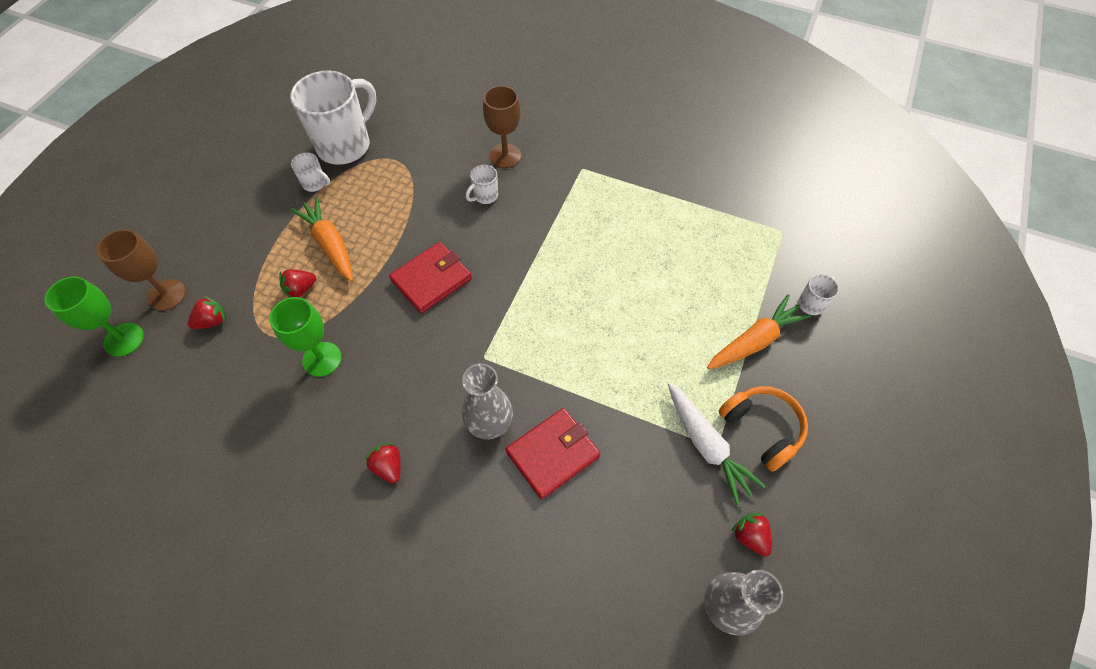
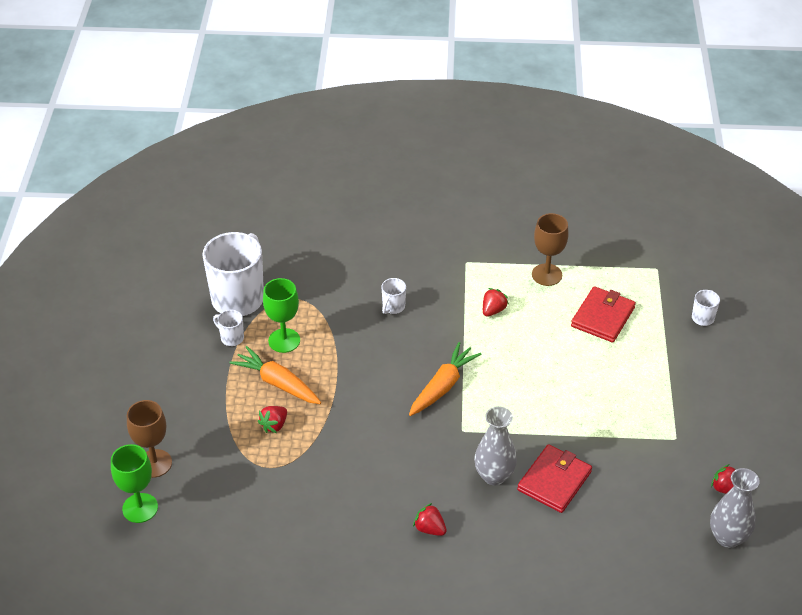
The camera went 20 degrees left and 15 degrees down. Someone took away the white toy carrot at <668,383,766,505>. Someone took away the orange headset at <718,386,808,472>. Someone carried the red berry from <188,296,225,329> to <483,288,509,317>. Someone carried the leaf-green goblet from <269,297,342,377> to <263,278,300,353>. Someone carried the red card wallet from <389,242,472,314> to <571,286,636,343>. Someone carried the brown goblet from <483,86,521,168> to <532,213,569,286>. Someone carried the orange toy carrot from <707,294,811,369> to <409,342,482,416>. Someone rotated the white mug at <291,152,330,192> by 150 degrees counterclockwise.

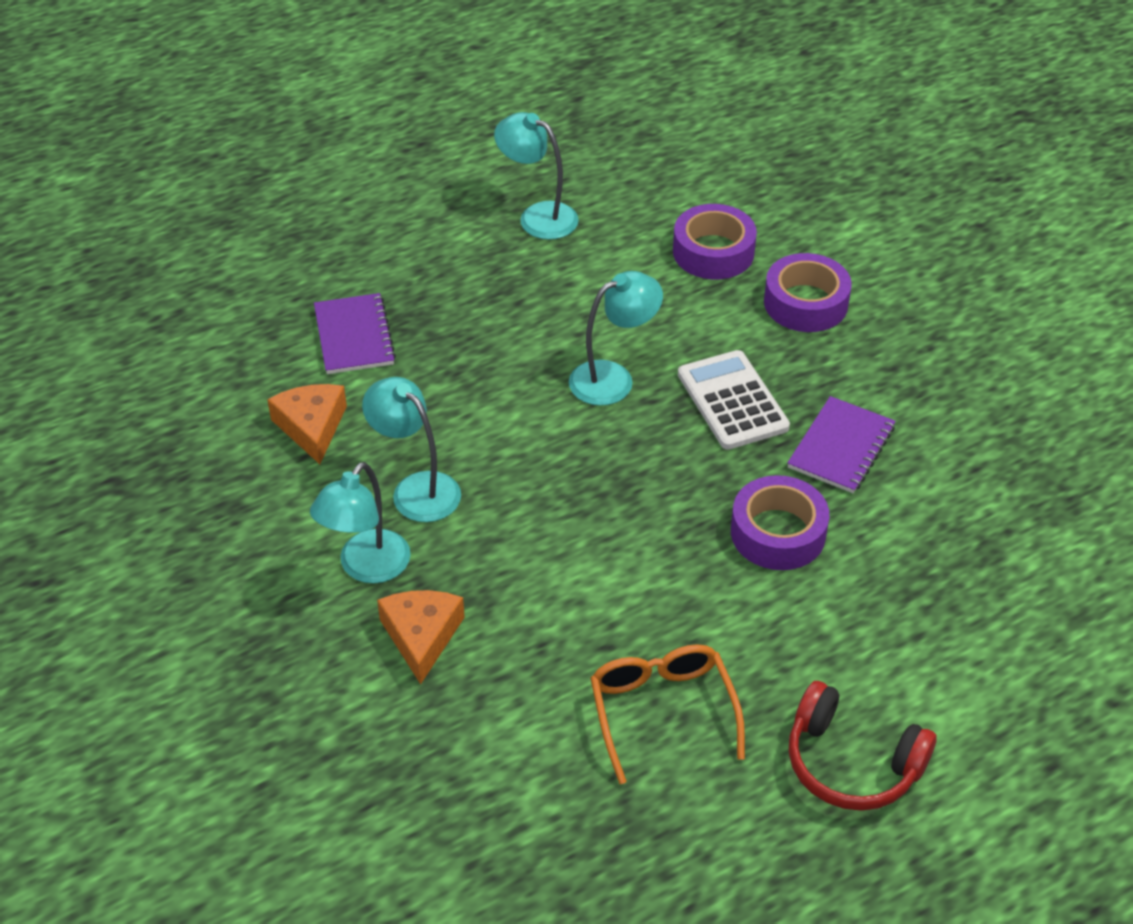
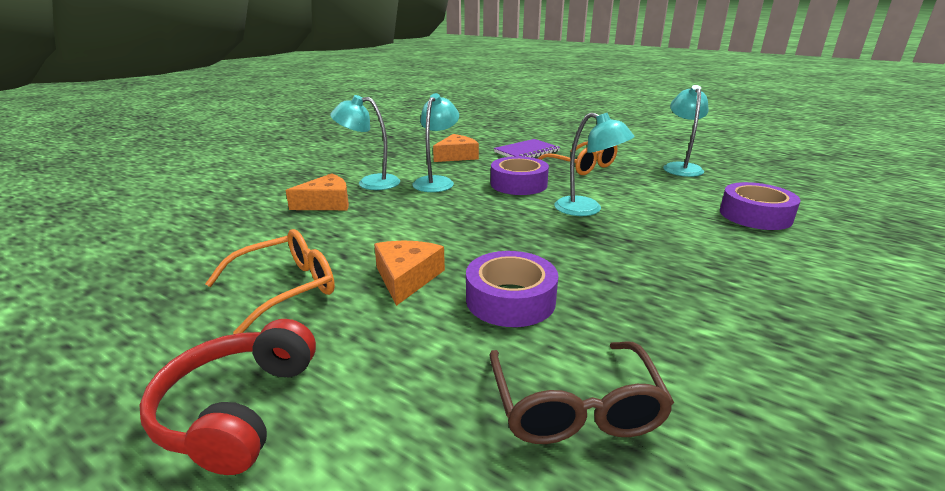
The camera went 65 degrees right and 20 degrees down. Someone took away the white calculator at <678,350,790,450>. Someone took away the purple notepad at <787,396,896,493>. Someone put down the orange cheese wedge at <374,241,445,306>. Someone put down the brown eyeglasses at <489,341,674,444>. Someone put down the orange eyeglasses at <537,141,617,175>. Someone carried the purple roll of tape from <764,253,852,332> to <491,156,549,195>.

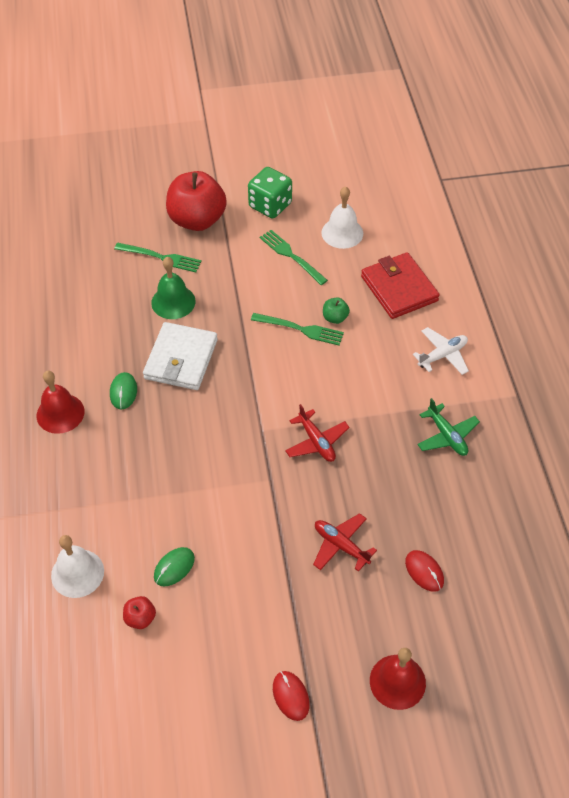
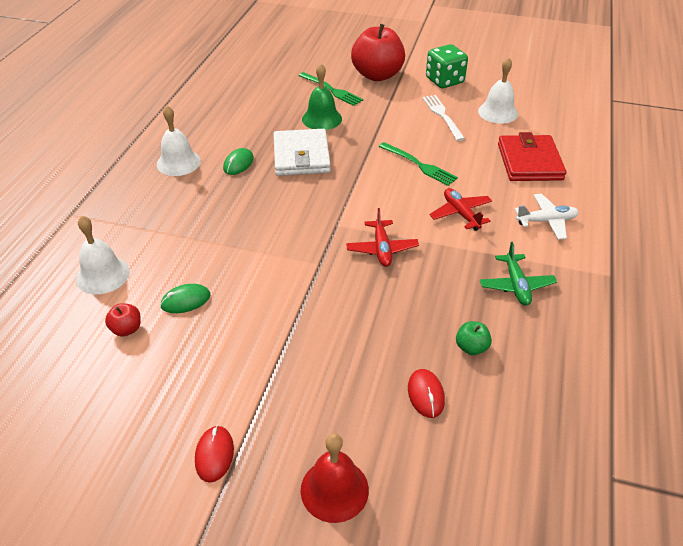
The camera went 25 degrees right and 10 degrees down. Someone carried the red aeroplane from <313,513,377,572> to <430,188,492,231>. Someone carried the leaf-green toy apple from <323,297,350,324> to <456,321,492,355>. Someone repainted the red bell at <37,371,84,434>, which became the white bell at <157,106,201,176>. Someone repainted the leaf-green dinner fork at <260,230,328,285>, which became the white dinner fork at <422,95,465,141>. Someone rotated the white card wallet at <143,322,218,390> by 45 degrees counterclockwise.

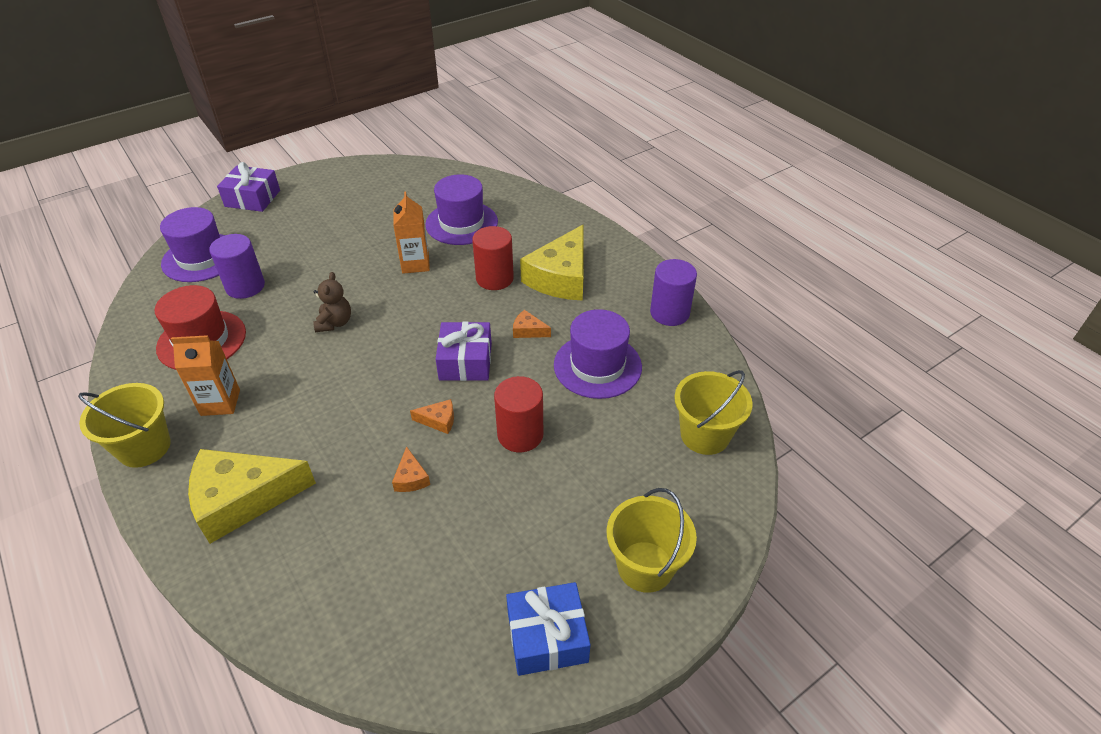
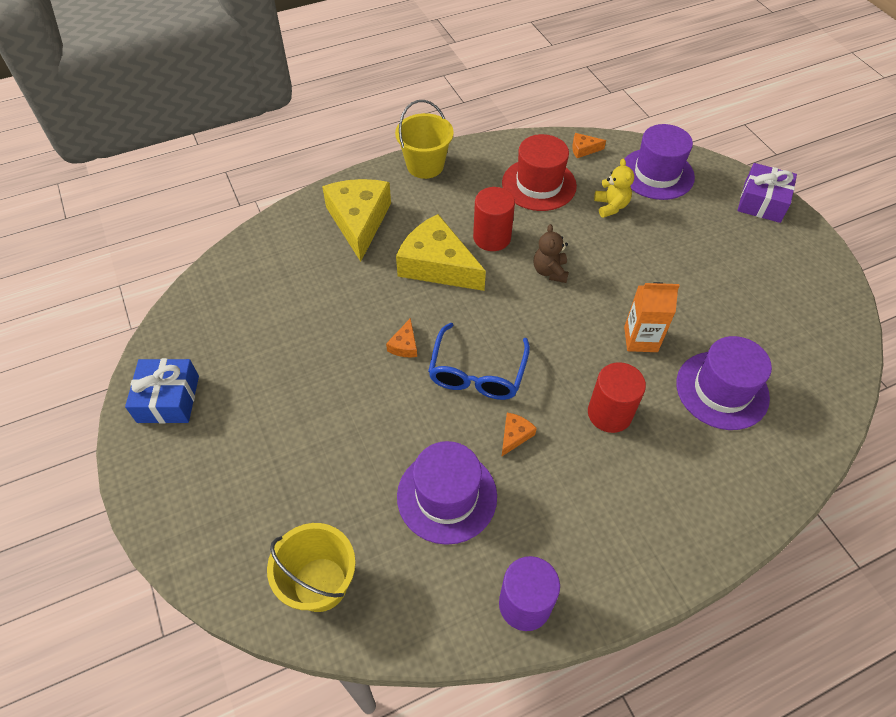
The camera went 100 degrees right and 10 degrees up. Someone took away the orange carton at <171,335,240,416>. Someone took away the bright yellow sand bucket at <607,488,697,593>. Someone carried the orange cheese wedge from <392,446,430,492> to <572,133,606,158>. Someone carried the red cylinder from <494,376,543,452> to <473,187,515,251>. Someone carried the bright yellow cheese wedge from <520,225,584,301> to <396,214,486,291>. Someone swapped the purple cylinder at <209,234,265,299> for the bright yellow stuffed bear at <594,159,634,218>. Someone swapped the purple wrapped gift at <436,321,492,381> for the royal blue eyeglasses at <428,323,530,400>. Someone rotated the brown stuffed bear at <313,272,351,332> by 75 degrees clockwise.

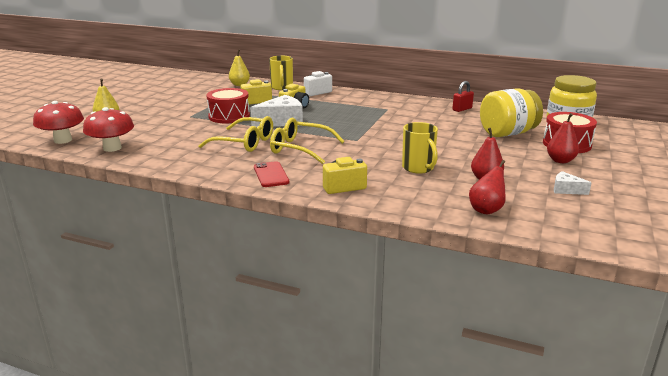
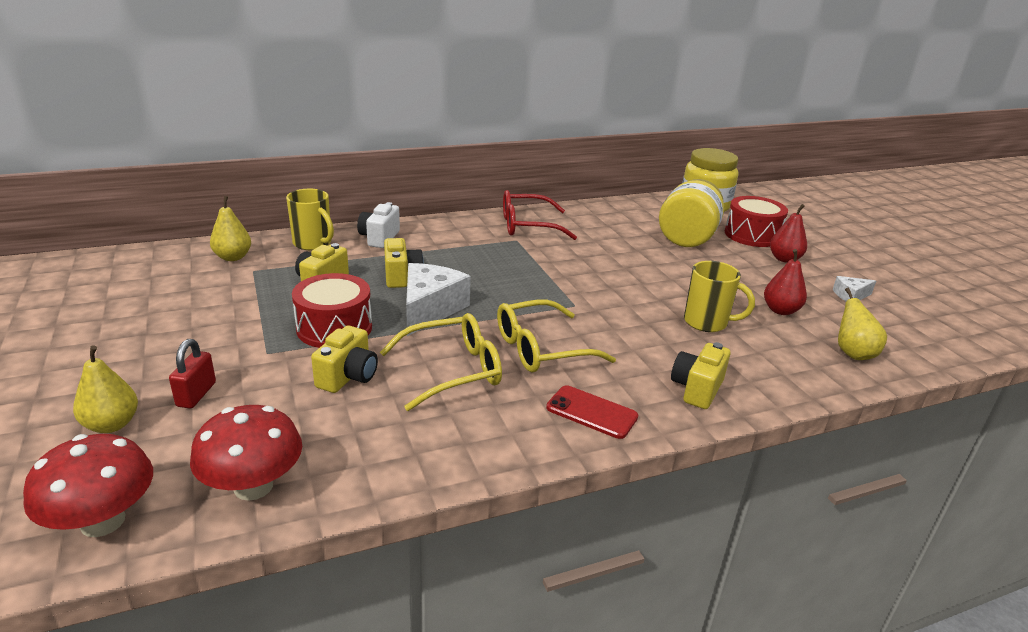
The camera went 45 degrees left and 5 degrees up. Someone put down the bright yellow camera at <311,326,378,393>. Someone put down the red eyeglasses at <503,190,577,240>. Someone carried the red padlock from <452,81,474,112> to <169,339,216,408>. Someone repainted the red pear fruit at <469,160,506,214>, which became the bright yellow pear fruit at <838,288,887,360>.

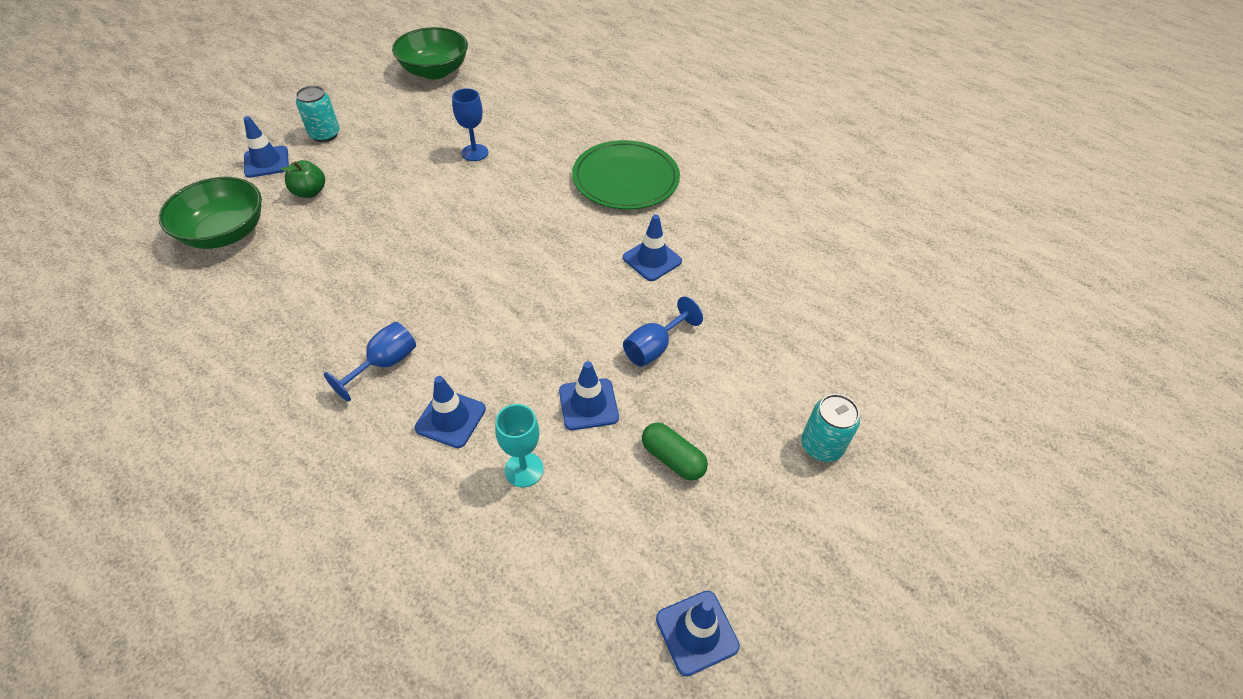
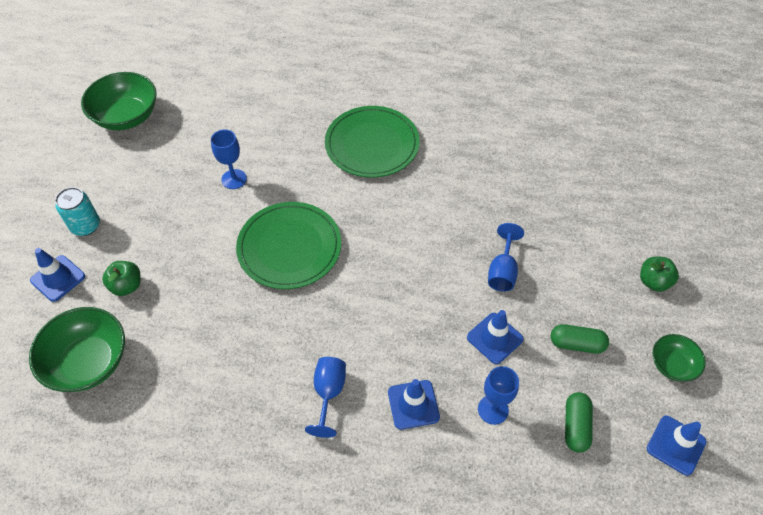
The camera went 30 degrees left and 5 degrees up. Someone took away the royal blue traffic cone at <623,215,682,281>. Someone put down the leaf-green plate at <236,202,341,289>. Someone put down the leaf-green pill shape at <565,392,593,453>. Someone put down the leaf-green bowl at <653,334,706,382>. Someone swapped the turquoise can at <801,394,860,462> for the leaf-green toy apple at <640,256,679,292>. Someone repainted the turquoise goblet at <495,404,544,488>, which became the royal blue goblet at <478,366,519,425>.

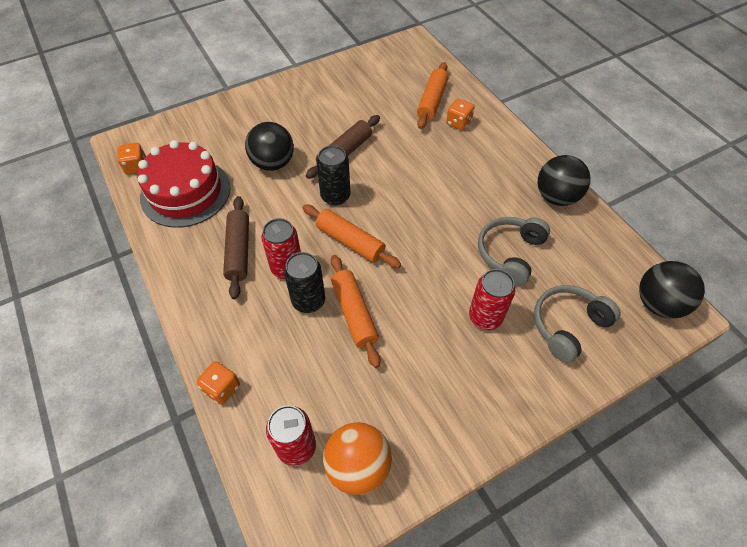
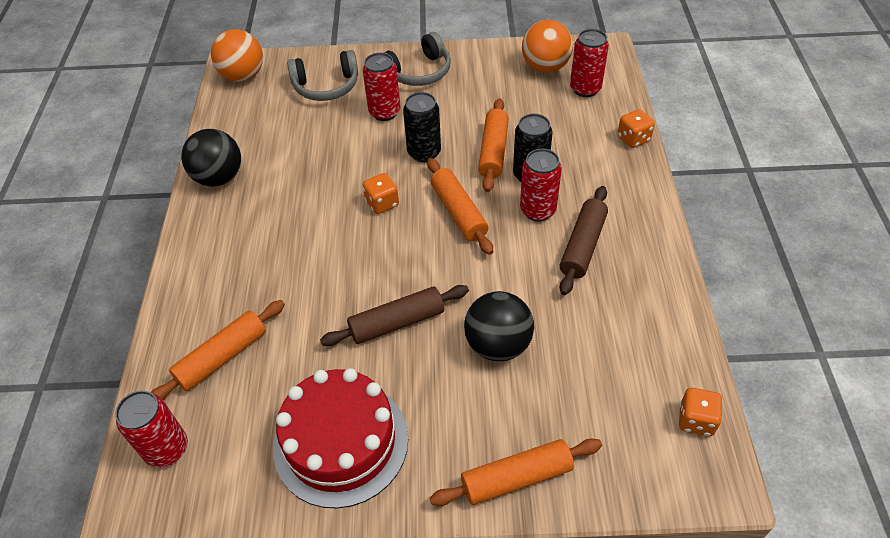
The camera went 150 degrees left and 5 degrees down. Someone put down the red can at <115,390,188,468>. Someone put down the orange dough roller at <430,438,602,506>. Someone carried the red gateau from <137,140,230,228> to <273,368,408,509>. Someone carried the black can from <316,145,350,206> to <403,92,441,162>. Someone carried the orange die from <446,99,475,130> to <363,173,399,214>. Someone carried the gray headset from <478,217,550,286> to <384,32,451,86>. Someone repainted the black sphere at <639,261,705,319>, which became the orange sphere at <211,29,263,82>.

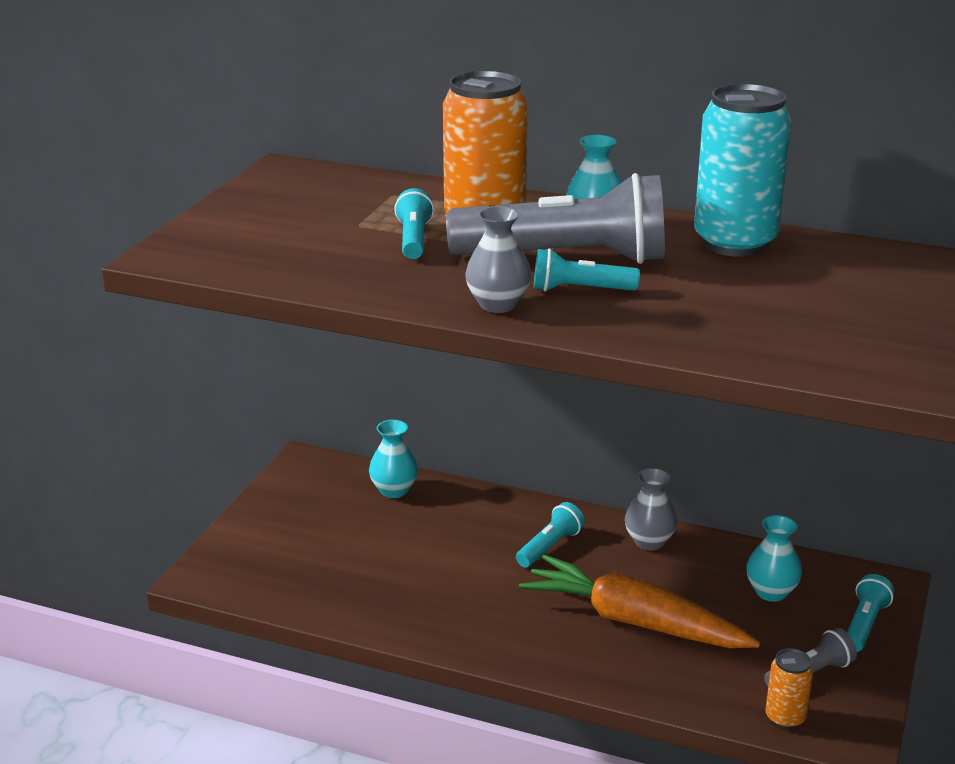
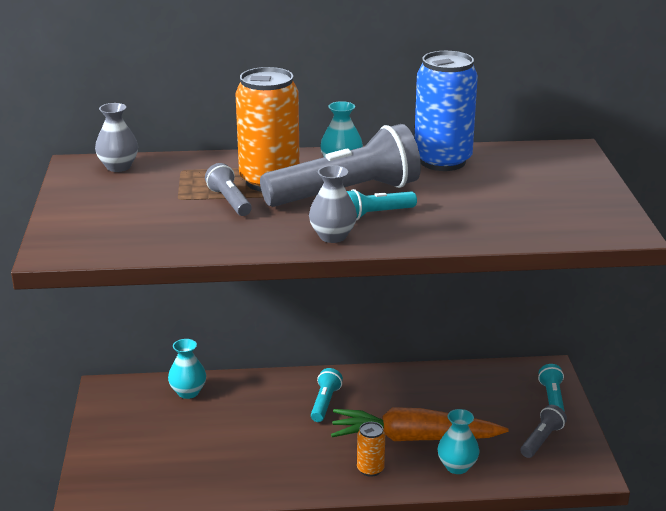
The camera went 25 degrees left and 0 degrees up. Someone carried the gray vase from <625,468,677,551> to <95,103,138,172>. Someone carried the turquoise vase from <746,515,802,602> to <438,409,479,474>. Someone carried the orange can from <765,648,813,729> to <357,422,385,477>. Someone repainted the turquoise flashlight at <394,188,434,259>, which became the gray flashlight at <205,163,252,216>. Someone repainted the turquoise can at <694,83,791,257>, which became the royal blue can at <415,51,478,171>.

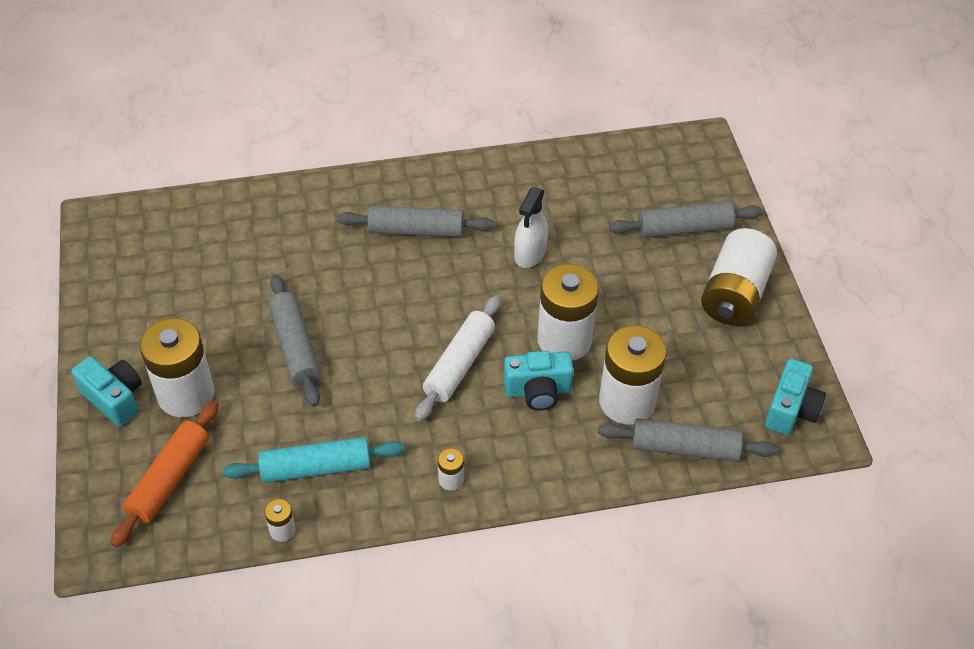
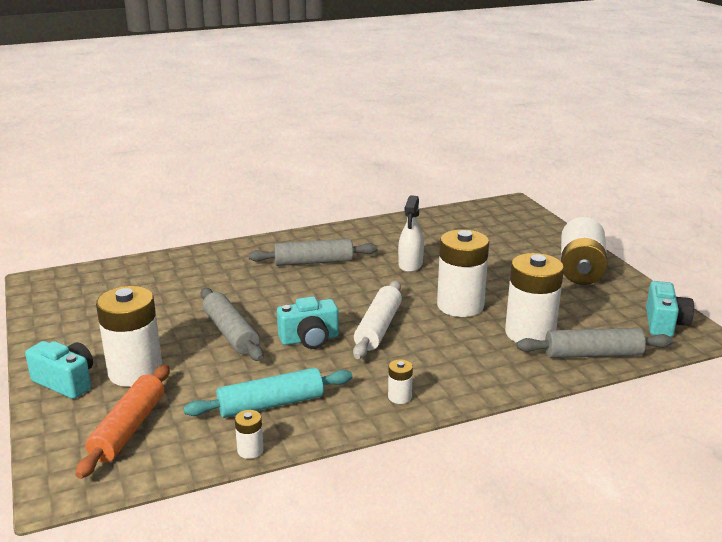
The camera went 10 degrees left and 25 degrees down. Someone took away the gray dough roller at <609,201,763,238>. Someone carried the turquoise camera from <504,351,574,410> to <277,296,339,349>.

